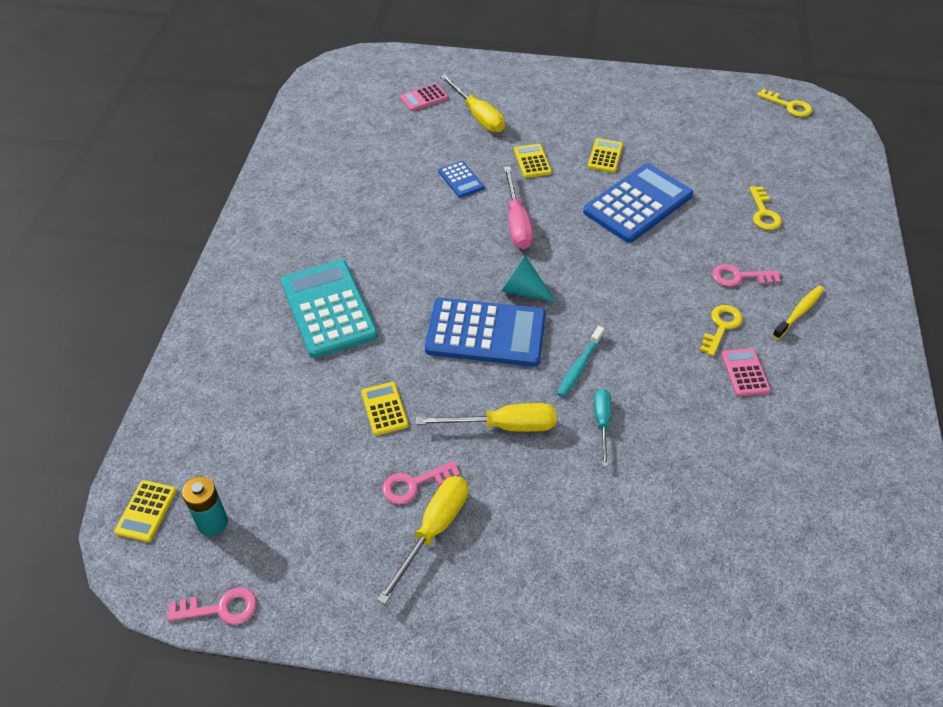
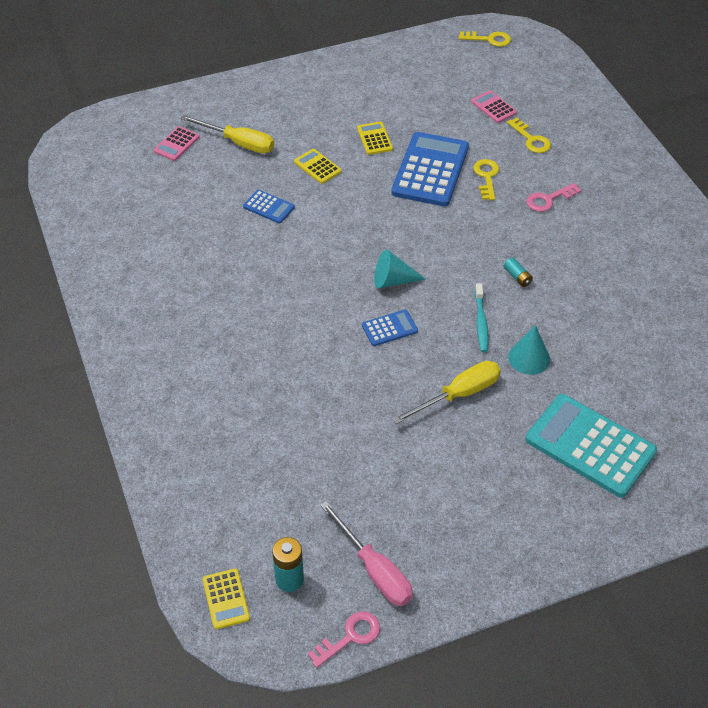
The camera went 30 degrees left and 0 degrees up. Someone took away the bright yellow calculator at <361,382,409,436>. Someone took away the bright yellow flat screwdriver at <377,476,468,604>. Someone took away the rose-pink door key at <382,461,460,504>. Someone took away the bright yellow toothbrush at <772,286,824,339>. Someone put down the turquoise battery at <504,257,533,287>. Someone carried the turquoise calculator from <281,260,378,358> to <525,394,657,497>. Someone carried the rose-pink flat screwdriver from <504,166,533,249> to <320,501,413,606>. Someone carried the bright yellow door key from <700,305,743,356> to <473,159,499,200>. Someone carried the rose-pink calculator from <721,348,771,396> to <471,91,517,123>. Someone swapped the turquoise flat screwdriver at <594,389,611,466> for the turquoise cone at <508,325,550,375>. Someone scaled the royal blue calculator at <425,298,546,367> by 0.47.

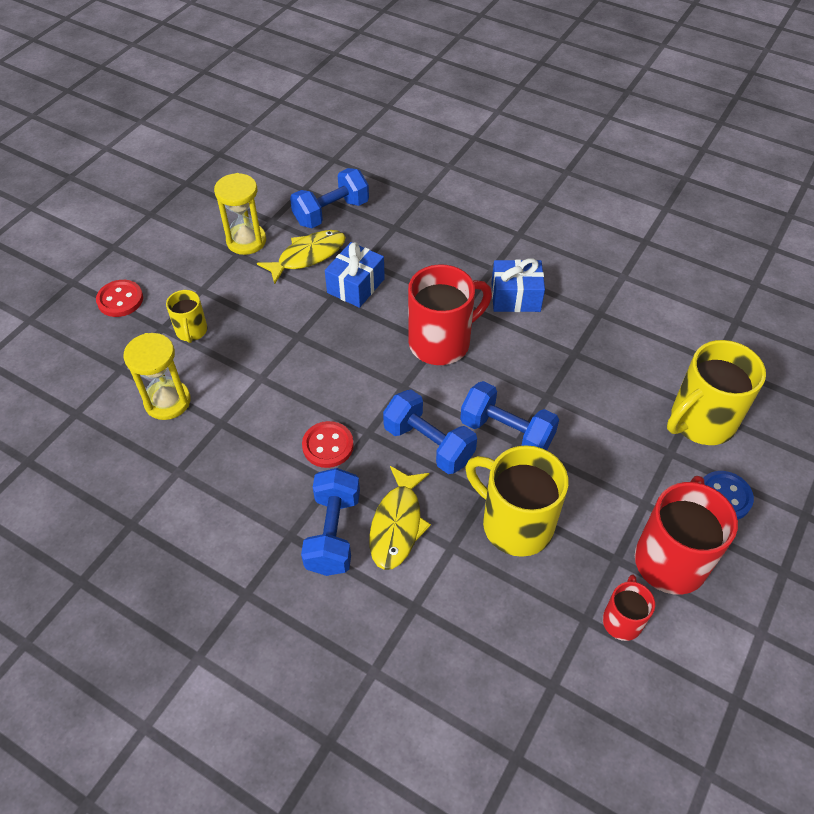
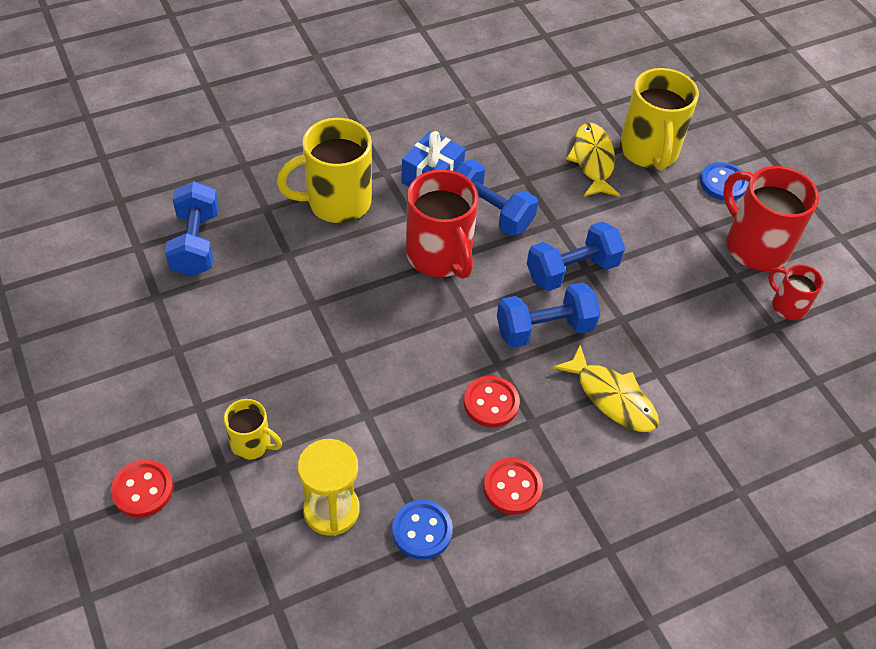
The camera went 60 degrees left and 0 degrees up. Someone took away the bright yellow sandglass at <214,173,266,255>. Someone took away the royal blue wrapped gift at <325,242,385,308>. Someone put down the royal blue button at <392,500,453,559>. Someone put down the red button at <483,458,543,515>. Someone carried the bright yellow fish from <257,230,346,284> to <566,123,620,197>. Someone carried the royal blue dumbbell from <301,468,360,576> to <453,159,538,236>. Someone carried the bright yellow mug from <466,445,569,557> to <277,118,372,223>. Someone rotated the red mug at <408,264,492,365> by 150 degrees clockwise.

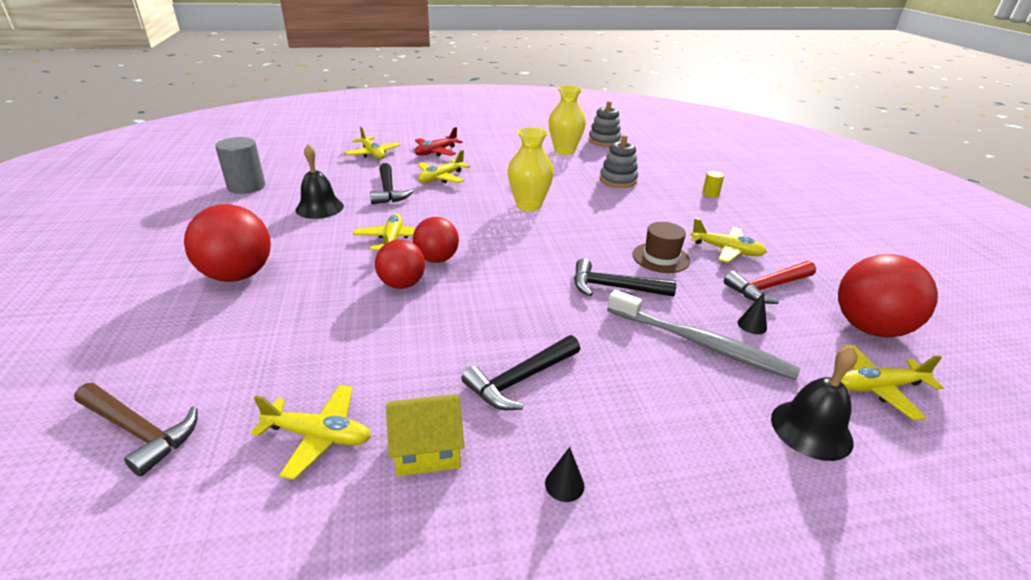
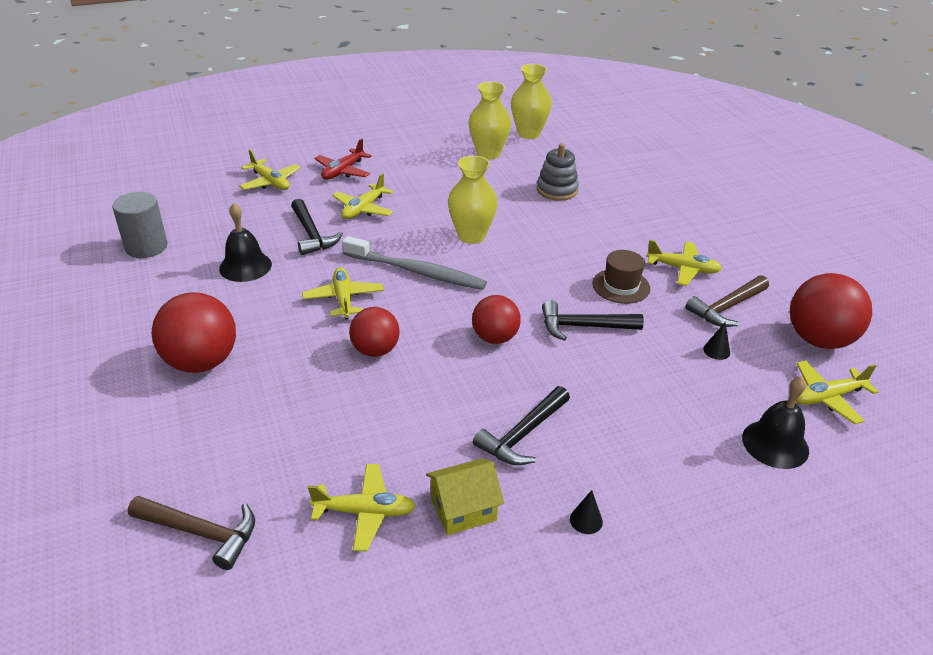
The camera went 10 degrees left and 5 degrees up. Someone took away the bright yellow cylinder at <702,171,724,197>. Someone carried the red sphere from <413,217,459,263> to <472,295,521,344>. Someone carried the gray toothbrush from <607,290,800,380> to <342,236,487,290>. Someone swapped the gray stacking toy at <588,101,621,147> for the bright yellow vase at <511,64,552,139>. Someone repainted the red carpenter's hammer at <724,261,816,304>, which became the brown carpenter's hammer at <685,275,769,327>.

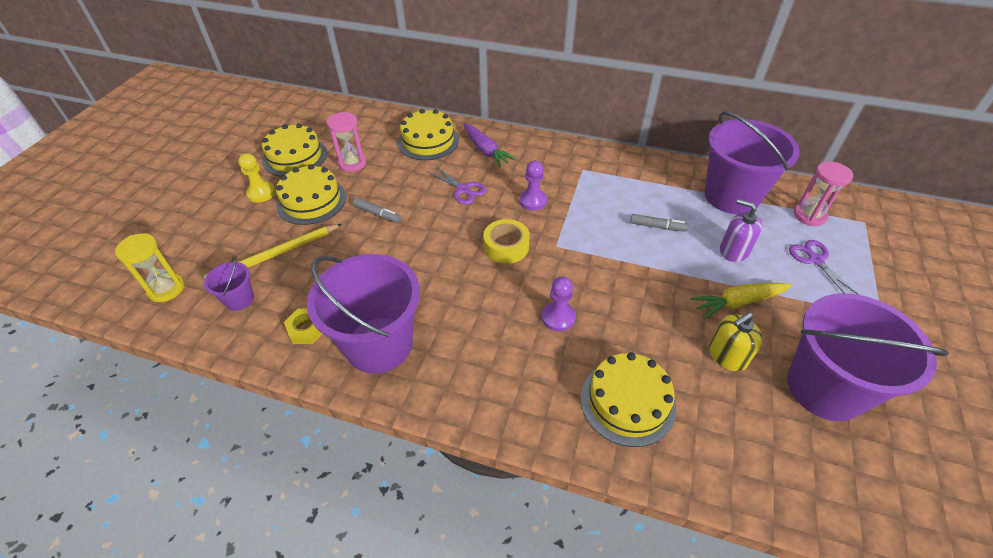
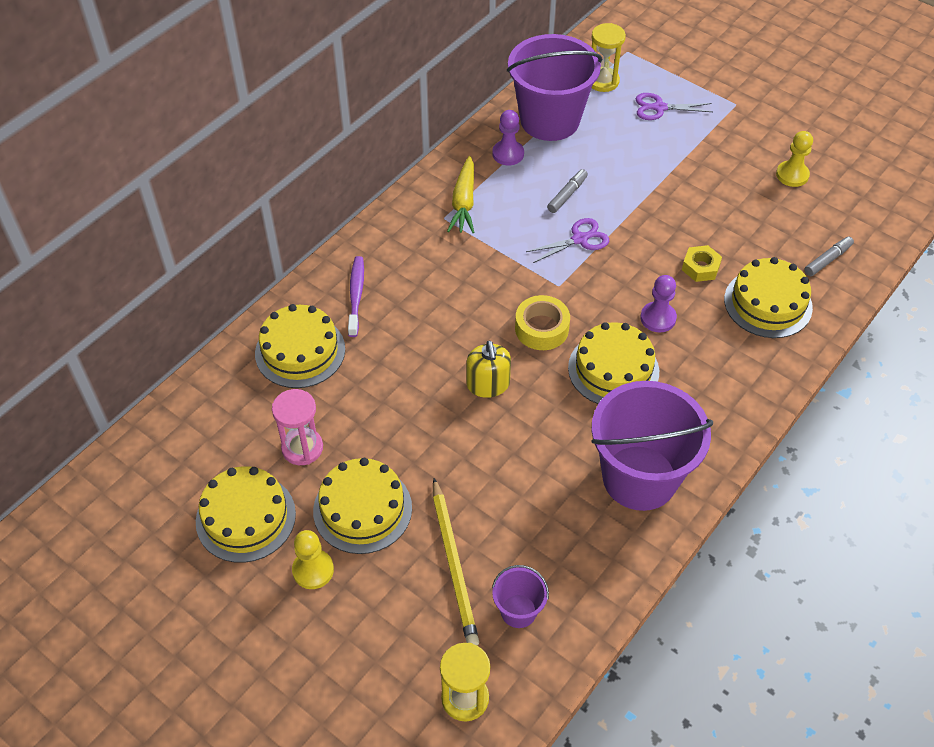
The camera went 70 degrees left and 5 degrees up. Someone took away the purple pump bottle at <720,199,763,262>. Someone put down the bright yellow gateau at <568,322,659,404>. Someone carried the bright yellow hexagon nut from <284,309,322,344> to <682,245,722,282>. Someone carried the gray felt pen from <353,198,401,223> to <804,236,854,276>. Someone carried the purple scissors from <428,166,487,204> to <526,218,609,263>. Someone carried the purple game pawn from <519,161,547,211> to <492,110,524,165>. Someone carried the bright yellow toy carrot from <691,283,792,319> to <447,156,475,233>. Someone carried the bright yellow pump bottle from <709,312,763,372> to <467,341,511,398>. Someone swapped the purple toy carrot at <463,123,517,167> for the purple toothbrush at <348,256,364,337>. Someone swapped the purple sand bucket at <787,293,949,421> for the bright yellow game pawn at <776,131,813,187>. Someone repainted the rose-pink sandglass at <794,161,853,226>, which became the bright yellow sandglass at <591,23,626,92>.

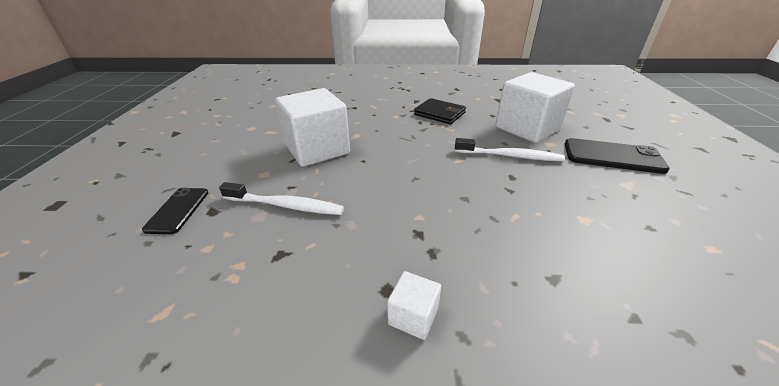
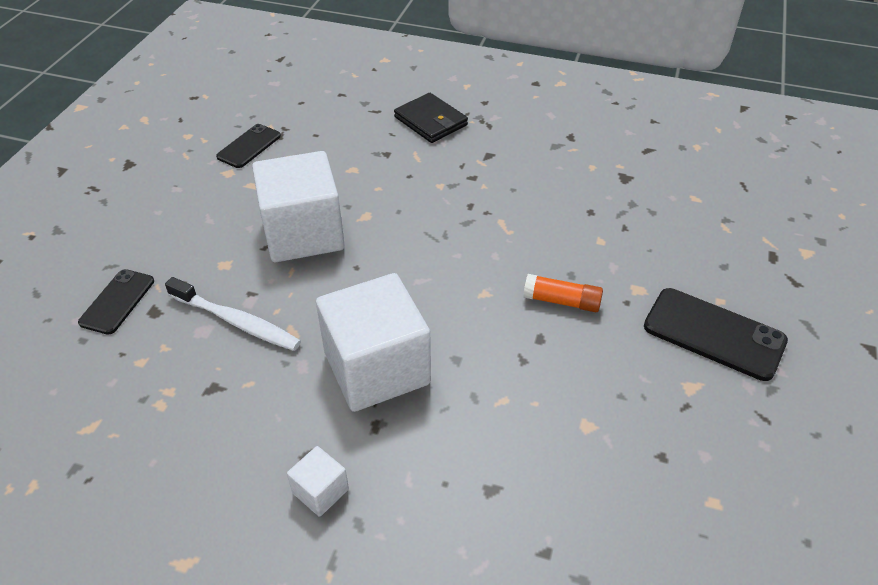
The camera went 15 degrees right and 10 degrees up. Someone put down the black smartphone at <216,124,281,168>. Someone carried the black card wallet from <414,98,466,124> to <394,93,468,143>. Someone carried the white cube from <495,72,575,143> to <316,273,431,412>. Someone swapped the white toothbrush at <455,138,565,161> for the orange glue stick at <523,274,603,312>.

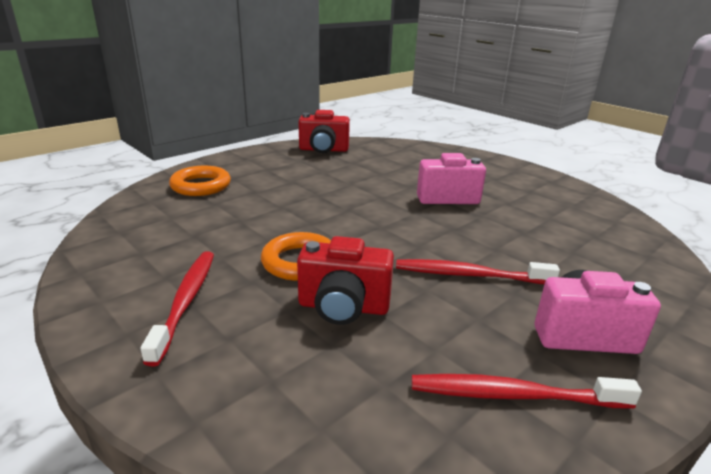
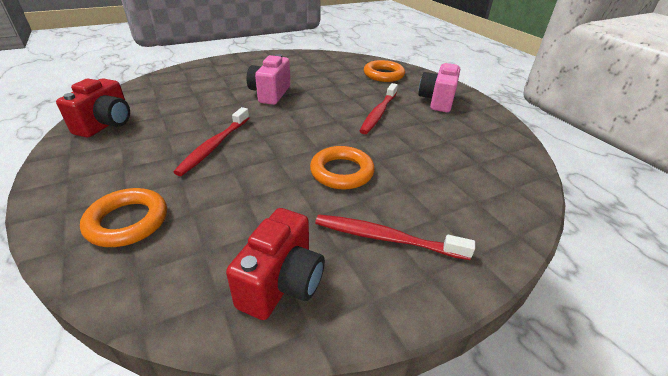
The camera went 75 degrees left and 10 degrees up. Someone put down the orange torus at <364,60,405,82>. Someone carried the red camera from <297,236,394,325> to <226,208,325,320>. Someone carried the red toothbrush from <412,374,642,409> to <174,107,249,176>.

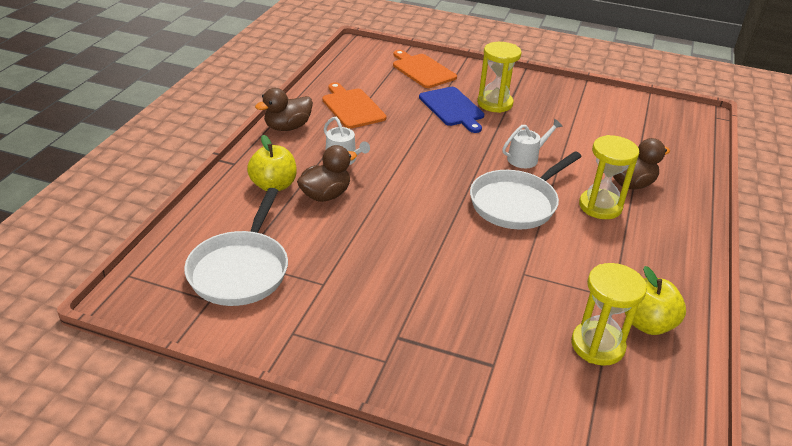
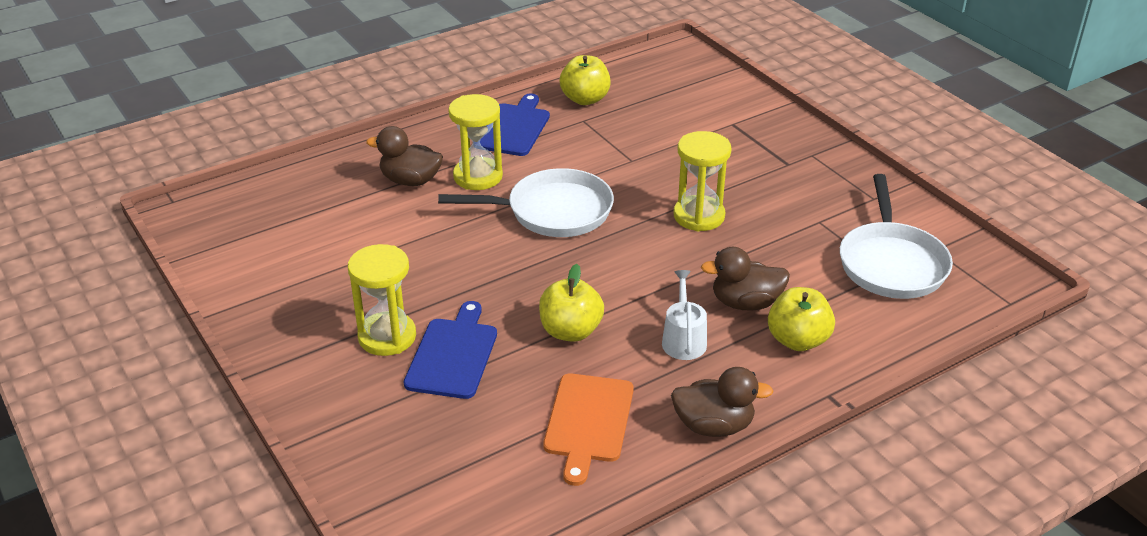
The camera went 140 degrees left and 0 degrees up. Someone took away the orange bread board at <393,50,457,88>. Someone took away the white sprinkling can at <502,119,563,168>. Someone put down the royal blue bread board at <480,93,550,156>. Someone put down the bright yellow toy apple at <539,264,604,342>. Someone carried the bright yellow sandglass from <571,263,647,366> to <674,131,732,231>. Someone rotated the white frying pan at <184,188,288,306> by 135 degrees clockwise.

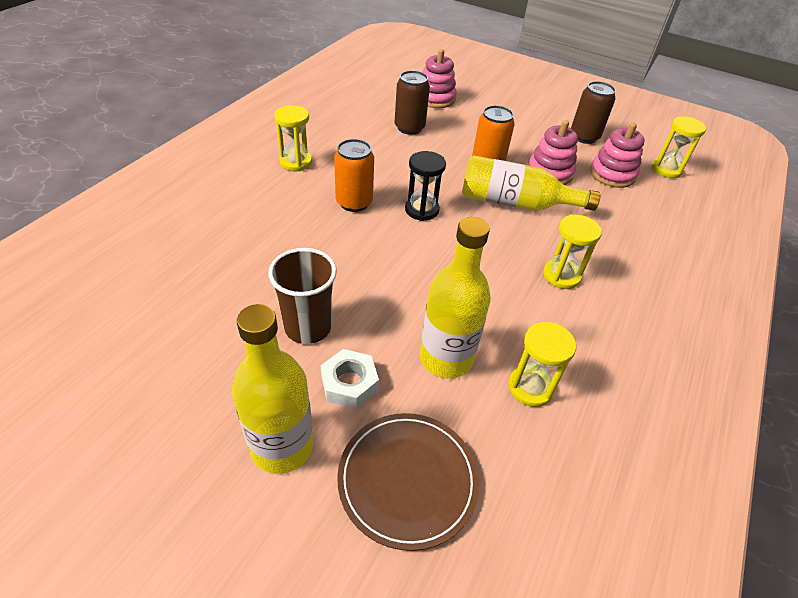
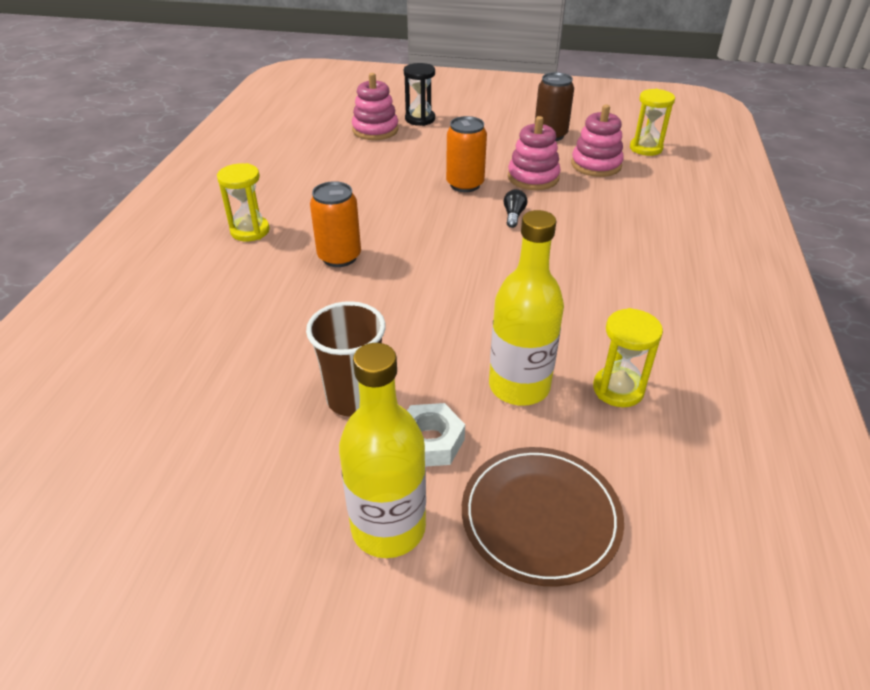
The camera went 15 degrees left and 5 degrees down. Someone took away the brown can at <394,70,430,135>. Someone took away the bright yellow sandglass at <543,215,602,289>. Someone carried the black sandglass from <405,151,446,221> to <404,63,435,126>. Someone swapped the bright yellow drink bottle at <462,155,600,211> for the black light bulb at <504,189,527,228>.

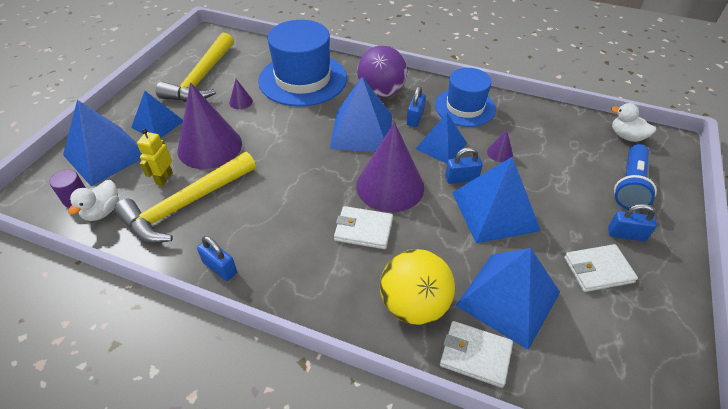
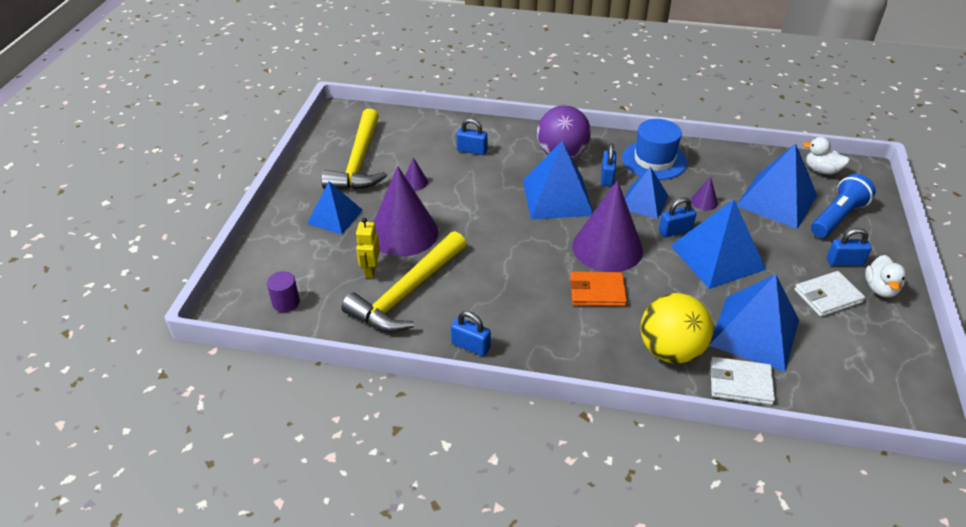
The camera went 10 degrees left and 5 degrees down. Someone carried the royal blue pyramid shape from <63,100,142,186> to <737,143,817,229>. Someone carried the white toy duck from <68,180,119,221> to <865,255,906,297>. Someone swapped the royal blue top hat at <258,20,347,107> for the royal blue padlock at <457,118,488,155>. Someone repainted the white card wallet at <334,206,393,249>, which became the orange card wallet at <570,271,627,306>. Someone rotated the royal blue flashlight at <614,144,657,211> by 150 degrees counterclockwise.

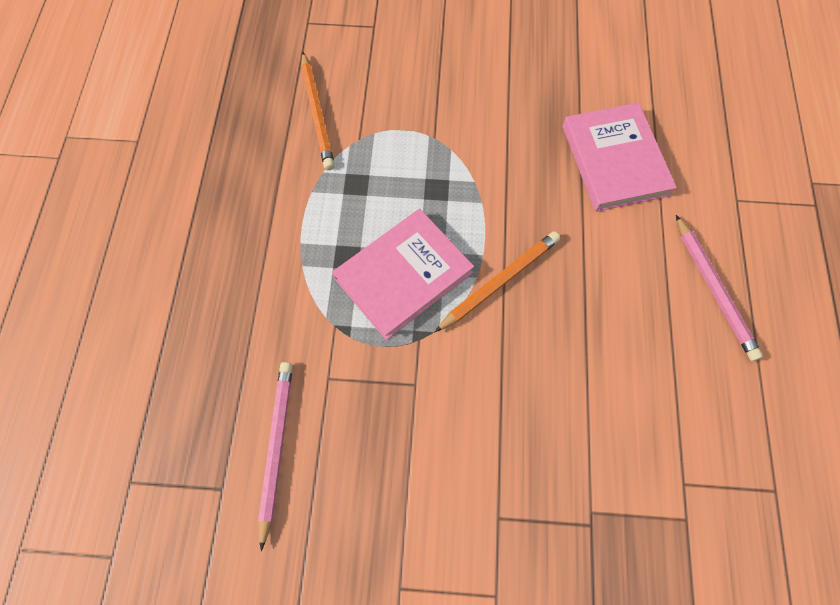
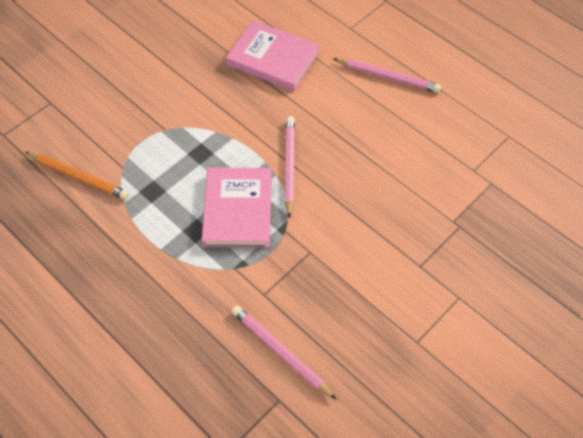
The camera went 50 degrees left and 10 degrees down. Someone repainted the orange lead pencil at <435,231,560,332>, which became the rose-pink lead pencil at <285,116,295,218>.

